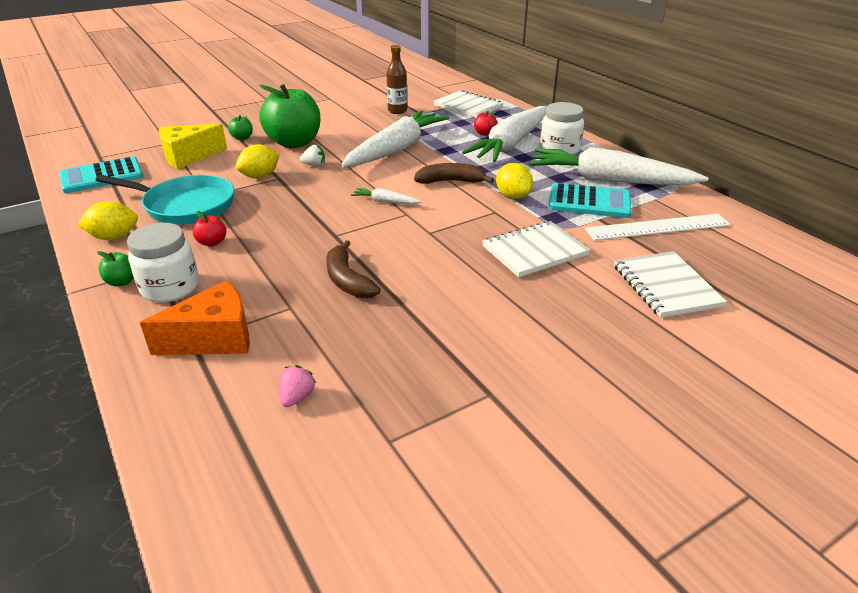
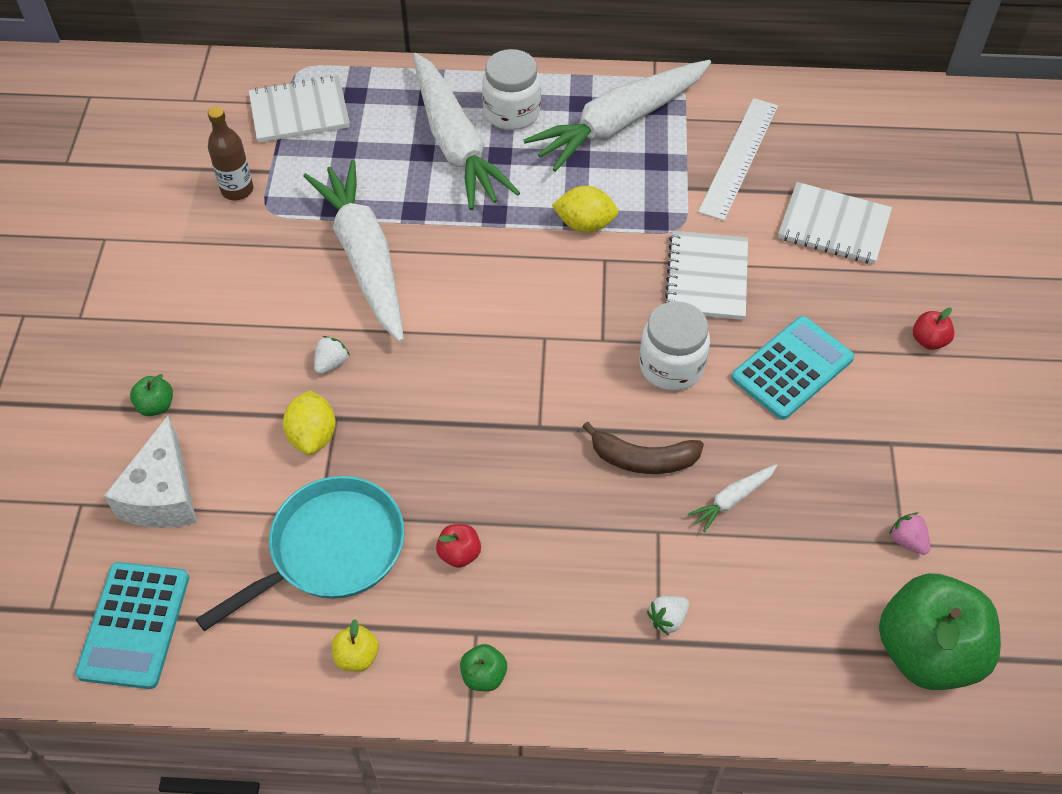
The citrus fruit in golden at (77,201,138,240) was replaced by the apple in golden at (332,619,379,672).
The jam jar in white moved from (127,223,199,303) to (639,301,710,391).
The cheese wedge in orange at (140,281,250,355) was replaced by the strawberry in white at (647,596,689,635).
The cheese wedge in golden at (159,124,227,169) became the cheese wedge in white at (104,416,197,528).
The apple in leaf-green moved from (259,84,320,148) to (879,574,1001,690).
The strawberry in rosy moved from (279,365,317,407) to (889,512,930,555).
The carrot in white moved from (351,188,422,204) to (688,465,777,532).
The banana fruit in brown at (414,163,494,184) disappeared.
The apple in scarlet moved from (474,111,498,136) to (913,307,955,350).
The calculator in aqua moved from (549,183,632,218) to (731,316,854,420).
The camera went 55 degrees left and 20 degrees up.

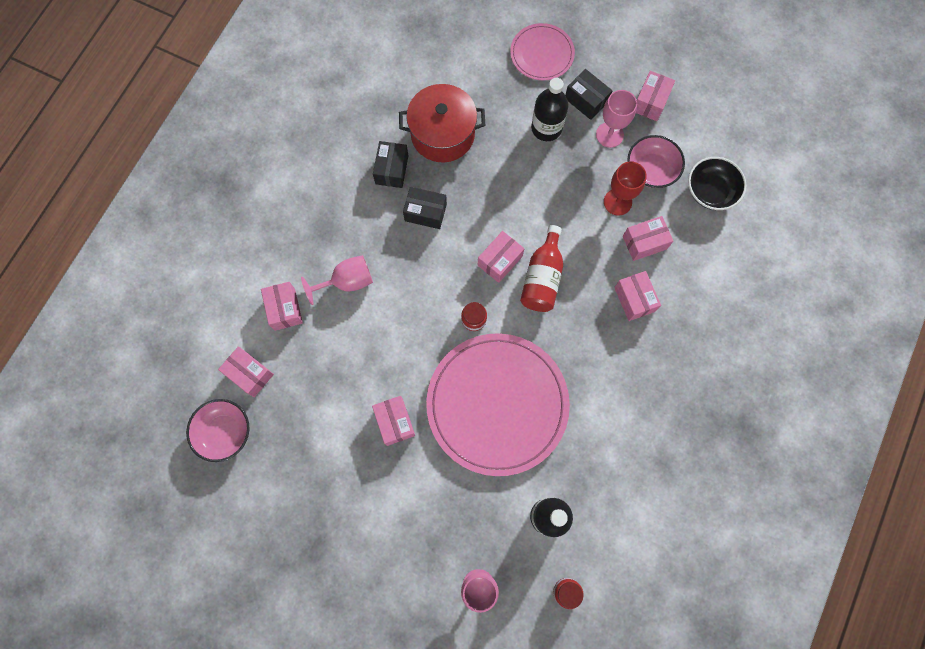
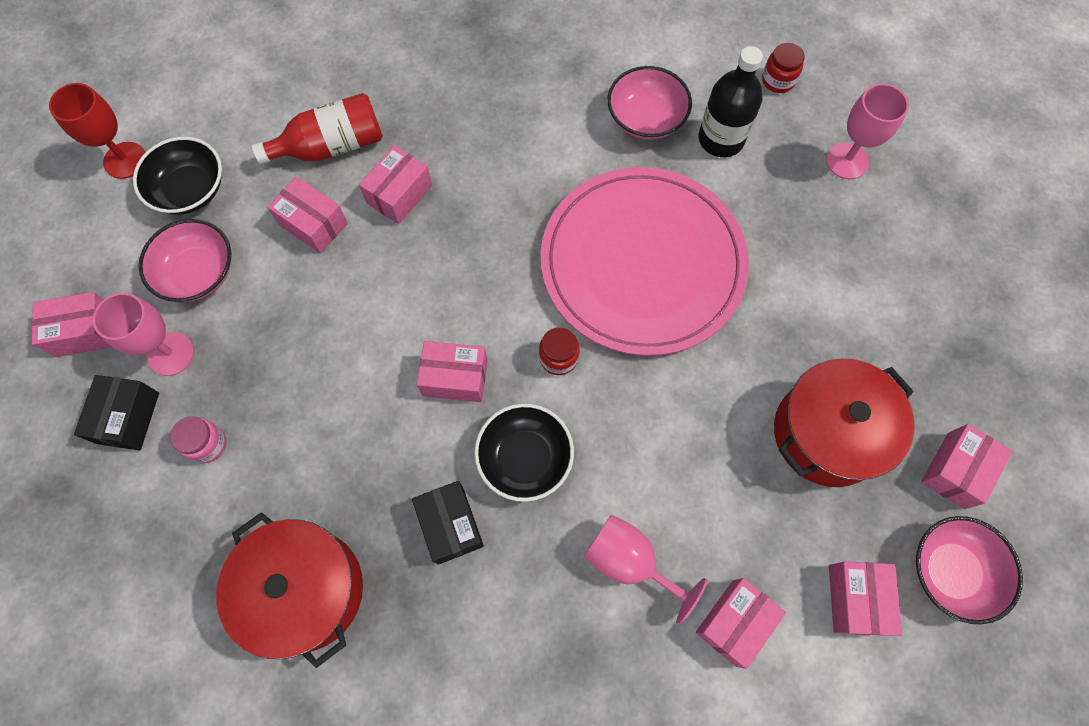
The parcel in rosy moved from (372,396,415,446) to (921,424,1013,509).
The parcel in black at (373,141,408,188) disappeared.
The plate in rosy at (510,23,575,81) disappeared.
The drink bottle in scarlet moved from (520,225,563,312) to (252,93,383,164).
The drink bottle in black at (531,78,568,141) was replaced by the jam jar in rosy at (170,416,227,464).
The goblet in scarlet moved from (604,162,647,216) to (49,83,145,179).
The deep dish in black at (474,404,574,502) appeared.
The deep dish in rosy at (607,66,692,140) appeared.
The stockpot in scarlet at (774,358,915,487) appeared.
The camera went 125 degrees left and 5 degrees down.

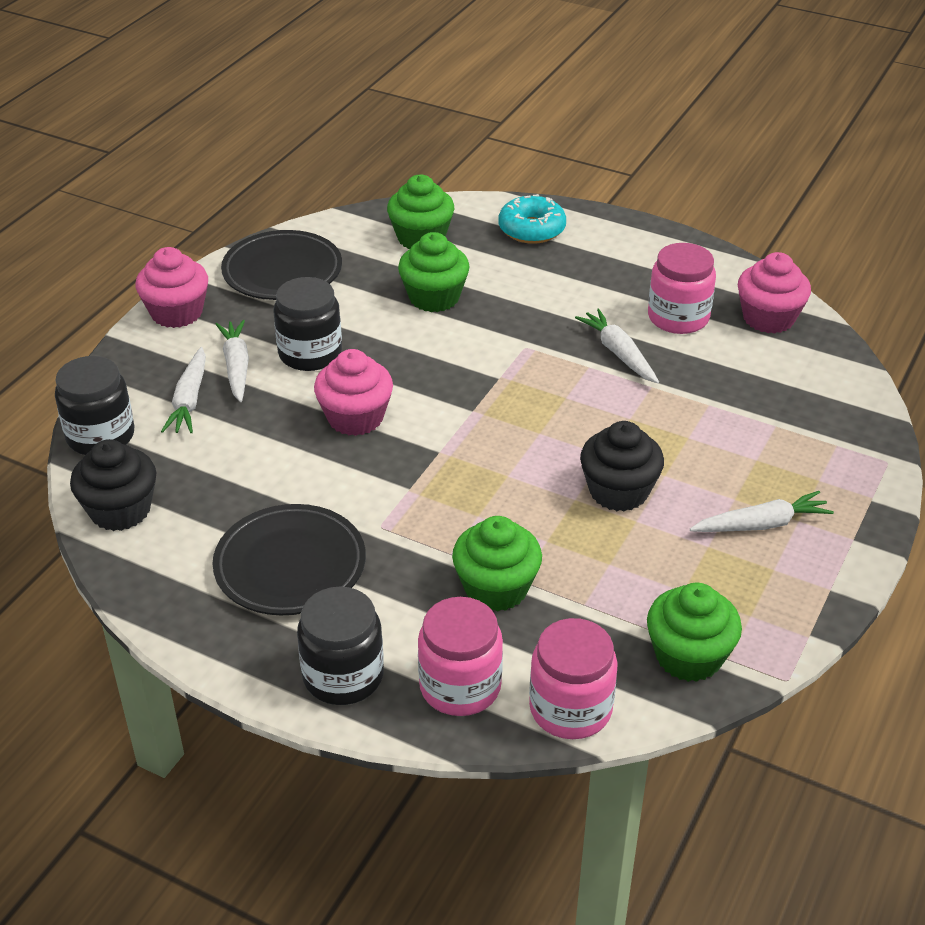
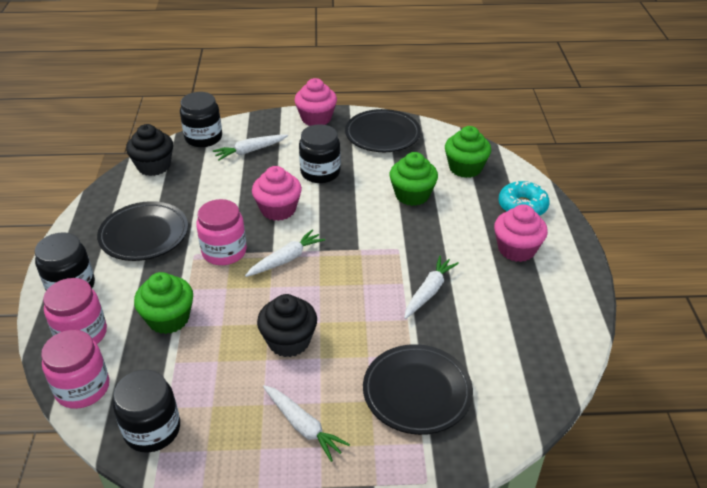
The carrot in white moved from (216,320,249,402) to (245,229,325,277).
The muffin in leaf-green at (647,583,742,682) was replaced by the jam jar in black at (113,370,180,453).
The jam jar in rosy moved from (648,243,716,334) to (196,199,247,265).
The muffin in rosy moved from (738,252,811,334) to (494,204,548,262).
The plate in black at (363,344,473,435) appeared.
The camera went 60 degrees right and 0 degrees up.

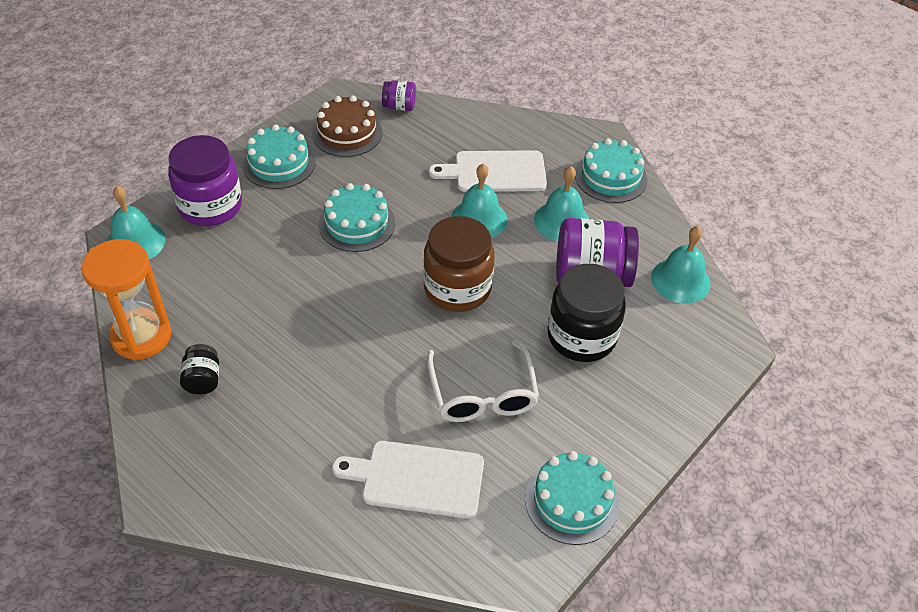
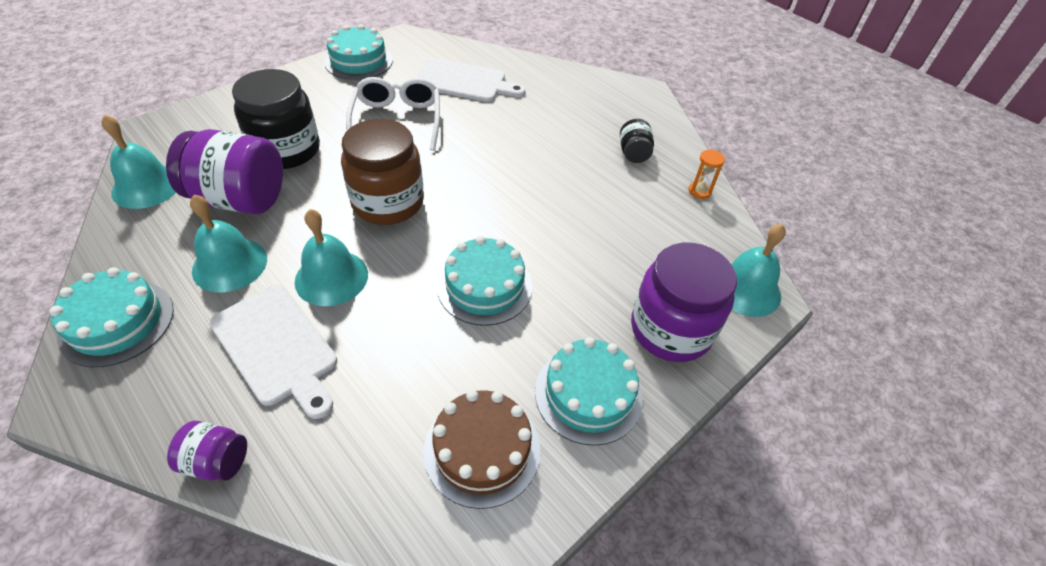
The hourglass in orange at (81,239,171,360) changed to 0.41 times the size.
The jam jar in royal purple moved from (382,80,416,111) to (167,421,247,481).
The bread board in white at (429,150,547,192) turned 45 degrees clockwise.
The camera went 175 degrees left and 0 degrees up.

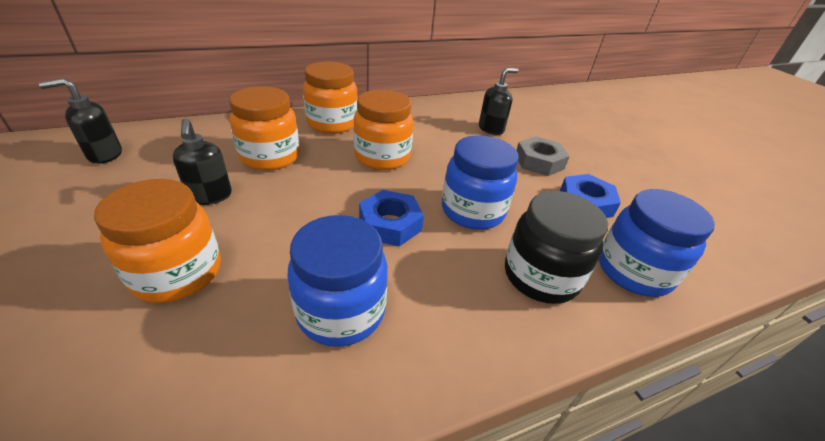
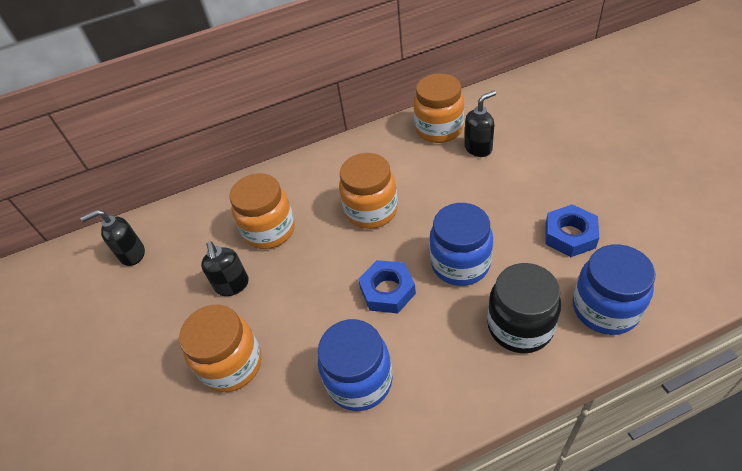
The jam jar in orange moved from (303,61,358,134) to (414,74,464,143).
The hexagon nut in grey at (516,136,570,176) disappeared.
The camera went 10 degrees right and 10 degrees up.

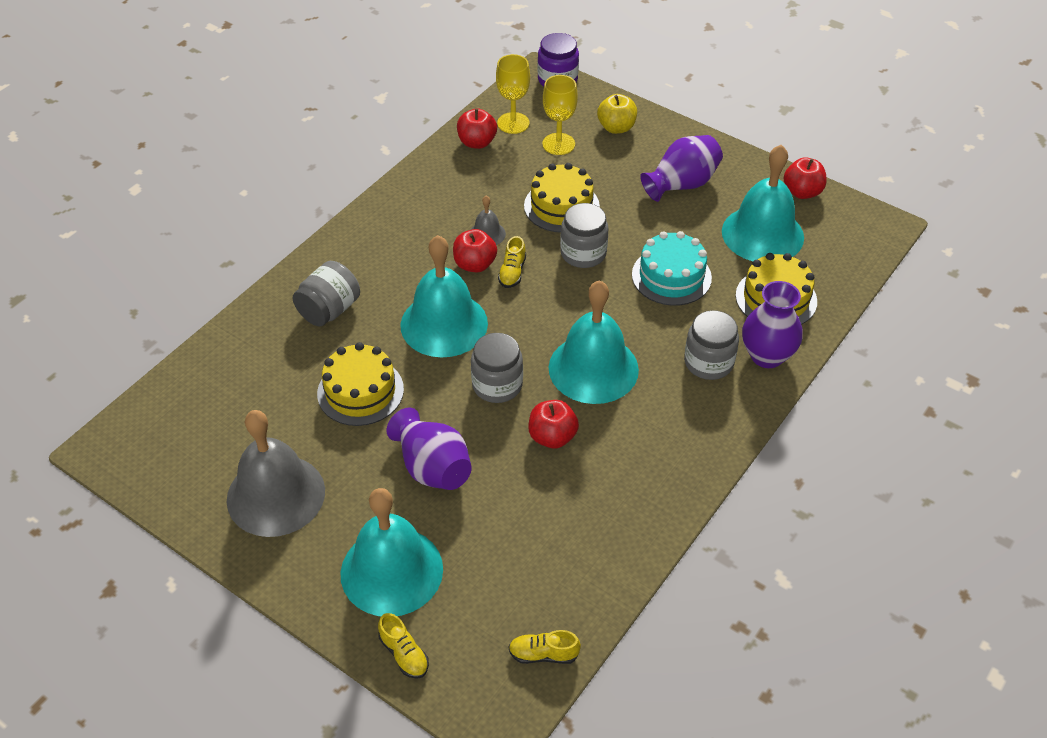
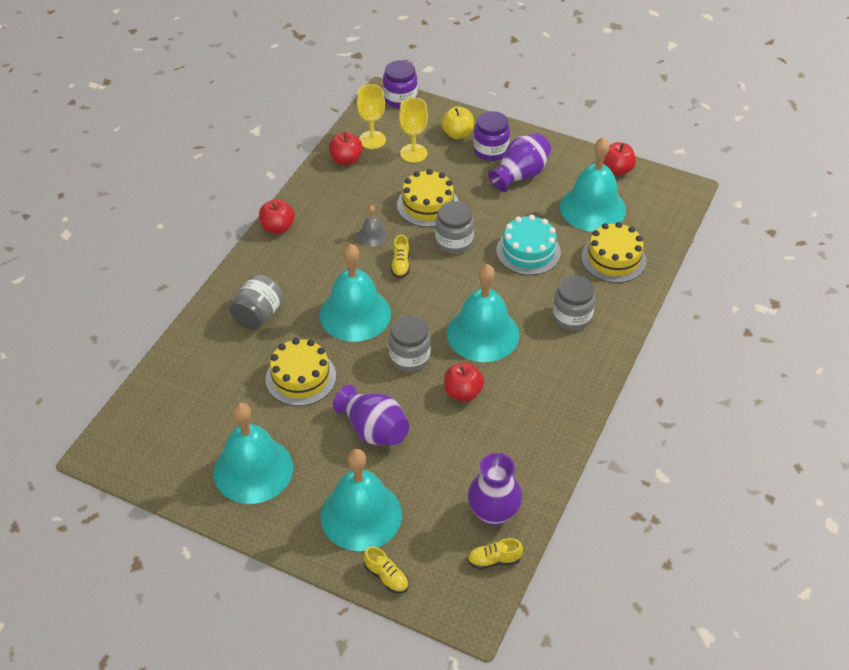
The school bell in grey at (227,410,325,537) became the school bell in aqua at (213,403,293,504).
The apple in scarlet moved from (453,229,497,273) to (259,199,295,234).
The flower vase in royal purple moved from (742,281,803,368) to (468,453,523,525).
The jam jar in royal purple at (473,111,510,161) appeared.
The camera went 10 degrees left and 0 degrees up.

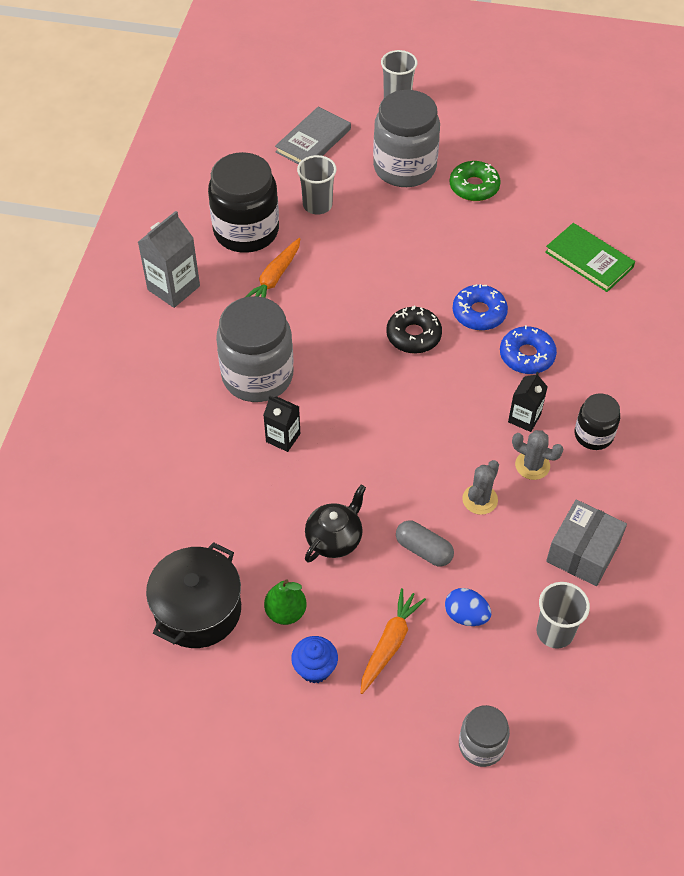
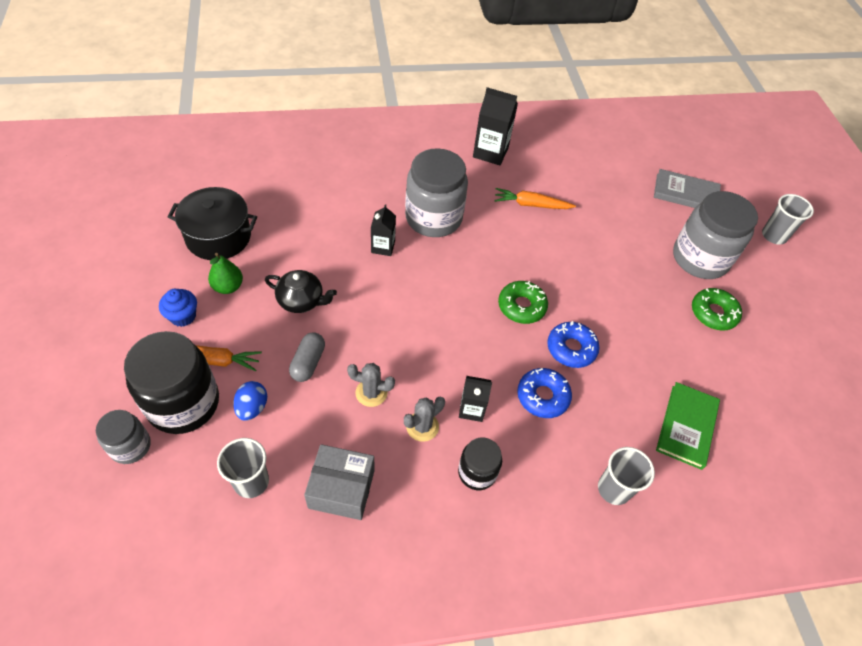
The juice carton in grey at (138,211,200,308) became the juice carton in black at (473,87,518,165).
The jam jar in black moved from (208,152,279,253) to (124,331,219,434).
The tumbler in grey moved from (297,155,337,215) to (598,447,655,505).
The doughnut in black at (386,306,442,354) became the doughnut in leaf-green at (498,281,548,324).
The saguaro cactus in grey at (512,430,564,480) turned 45 degrees clockwise.
The camera went 65 degrees right and 0 degrees up.

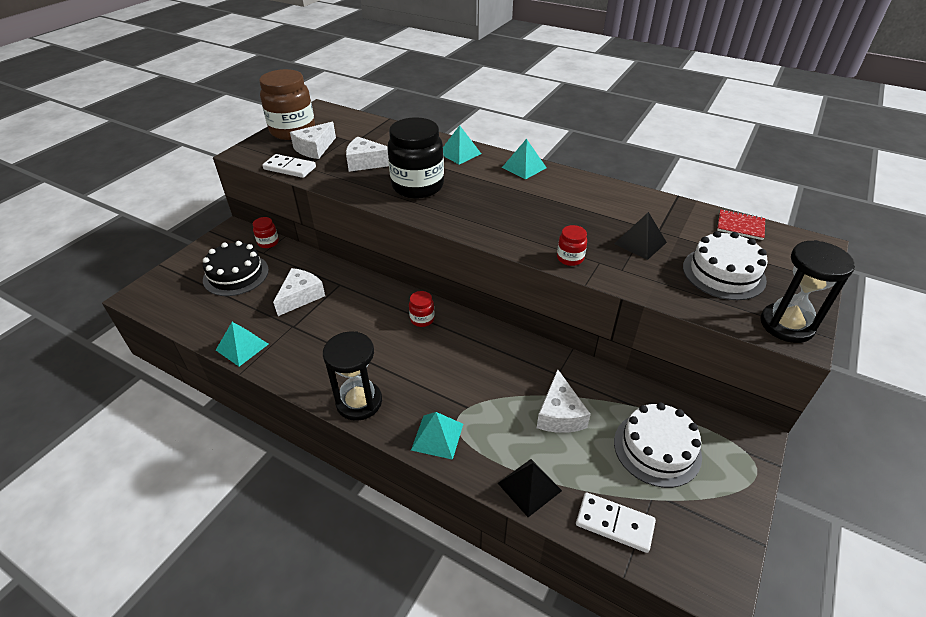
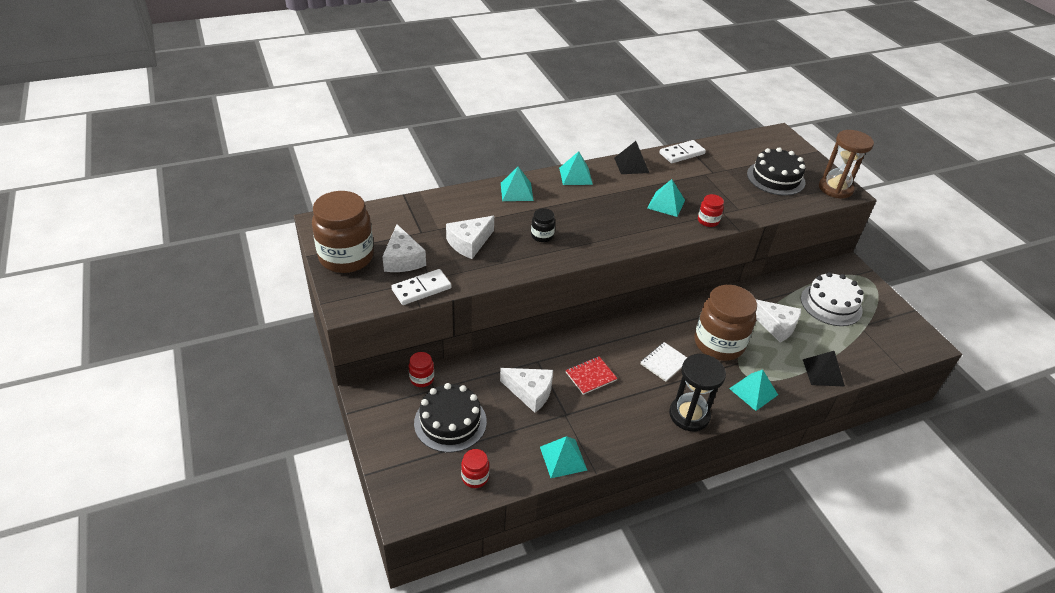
The cheese wedge in white at (273,268,325,316) turned 135 degrees clockwise.
The jam jar in black at (387,117,444,199) changed to 0.44 times the size.
The jam jar in scarlet moved from (409,291,435,327) to (461,449,489,488).
The domino piece in white moved from (576,492,656,553) to (659,140,706,163).
The pyramid in black moved from (614,212,667,260) to (614,141,649,174).
The layer cake in white at (683,231,768,300) became the layer cake in black at (747,147,806,195).
The notepad in scarlet moved from (717,209,765,240) to (566,357,618,395).
The hourglass in black at (760,240,855,343) became the hourglass in brown at (819,130,874,198).
The notepad in white at (640,342,687,382) appeared.
The pyramid in aqua at (647,179,685,217) appeared.
The jam jar in brown at (695,285,757,361) appeared.
The camera went 55 degrees left and 0 degrees up.

